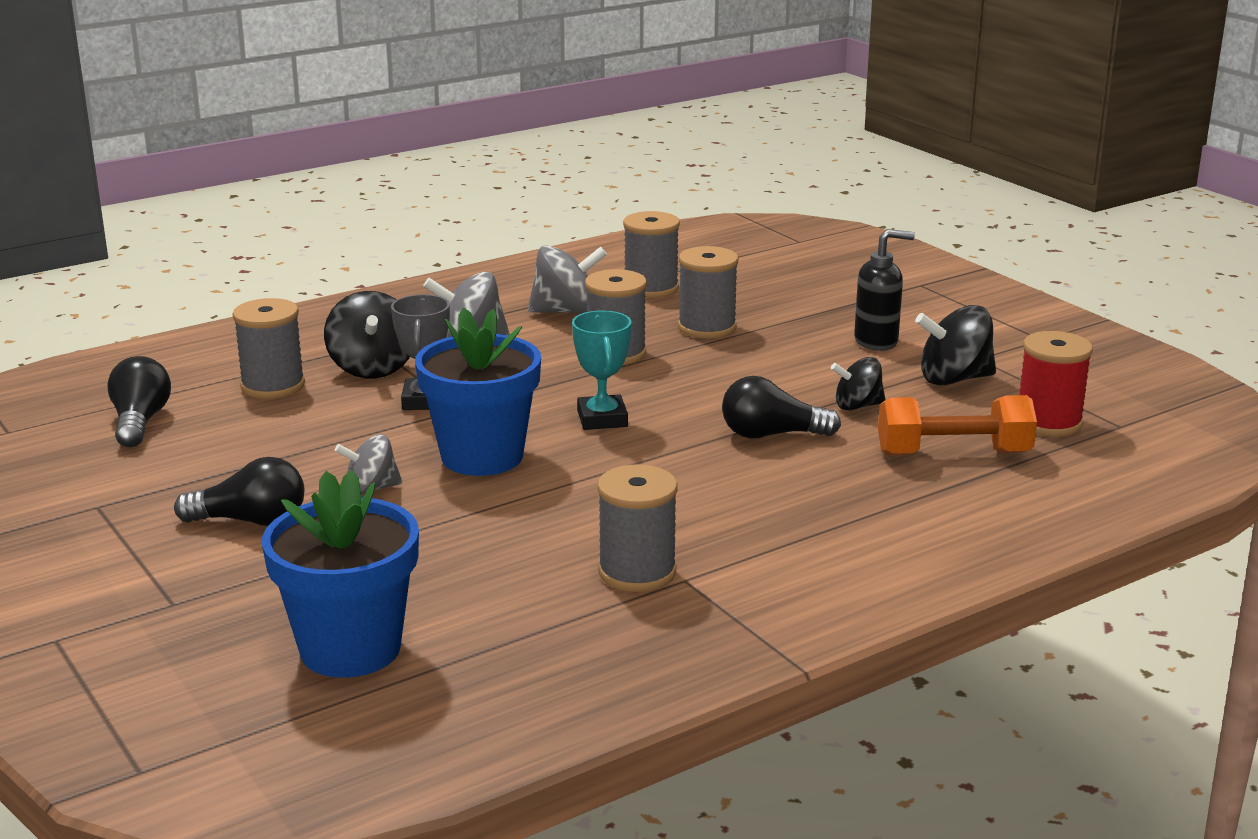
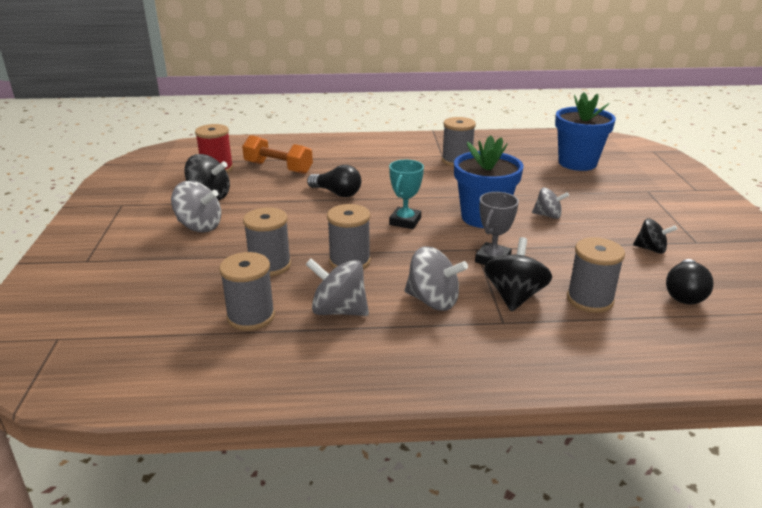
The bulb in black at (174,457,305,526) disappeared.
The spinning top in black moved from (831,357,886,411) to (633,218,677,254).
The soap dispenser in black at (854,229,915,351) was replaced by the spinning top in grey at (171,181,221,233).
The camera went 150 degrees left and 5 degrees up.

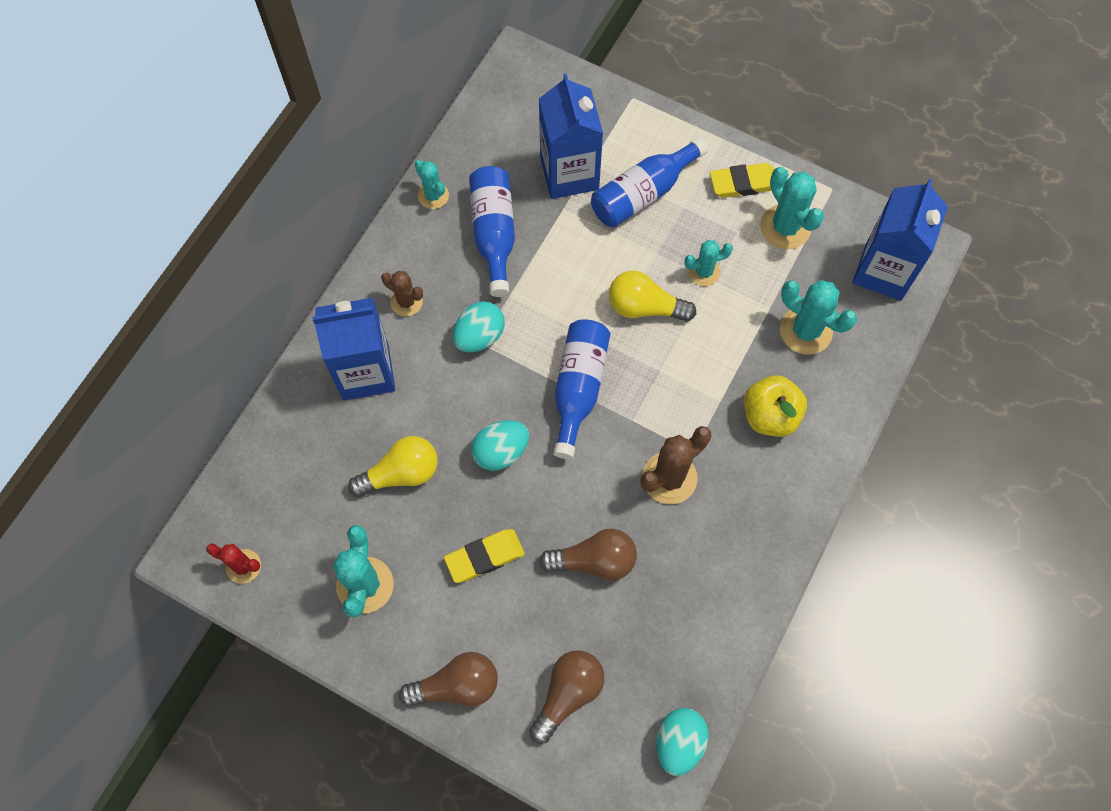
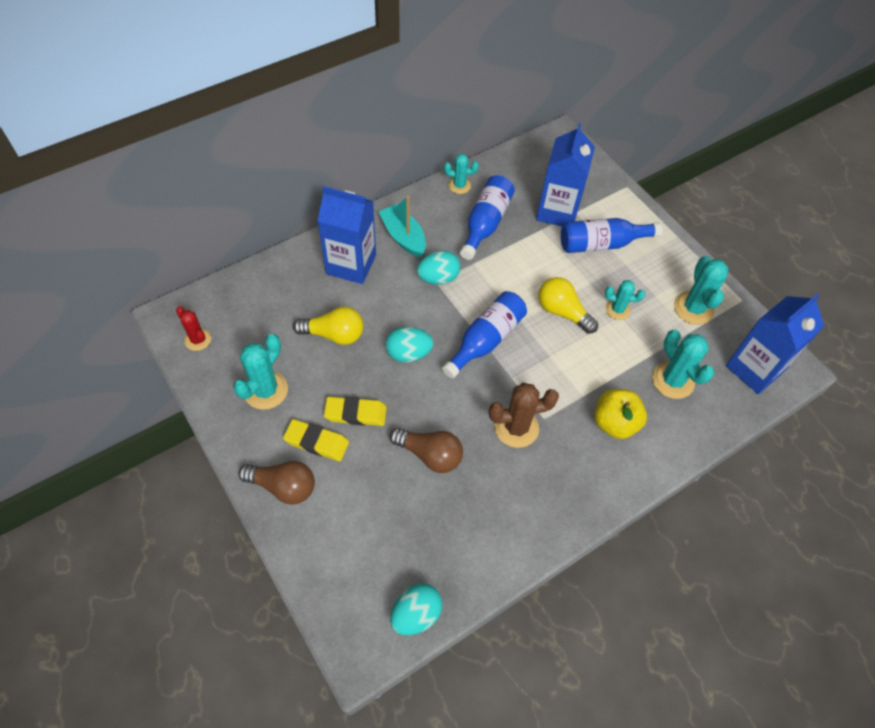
The saguaro cactus in brown at (381,271,423,316) was replaced by the boat in aqua at (379,196,426,257).
The saguaro cactus in aqua at (415,160,449,209) turned 75 degrees counterclockwise.
The bulb in brown at (529,650,604,744) disappeared.
The gum eraser in golden moved from (710,163,774,198) to (283,419,349,461).
The camera went 25 degrees right and 10 degrees down.

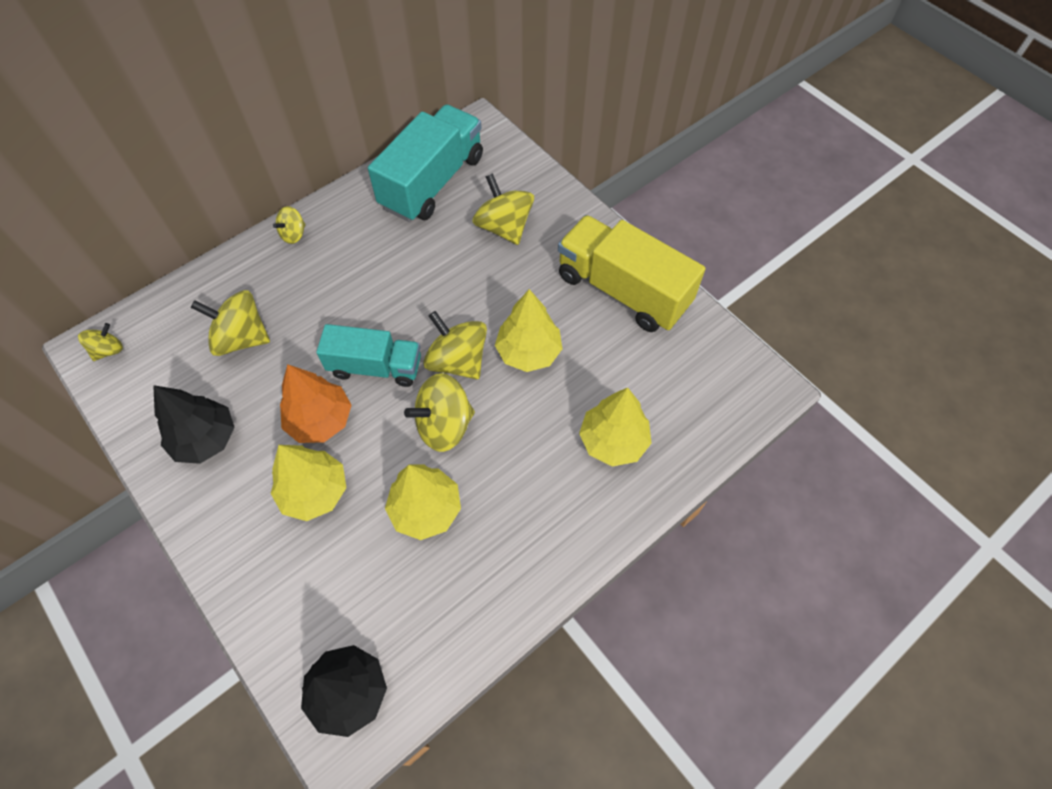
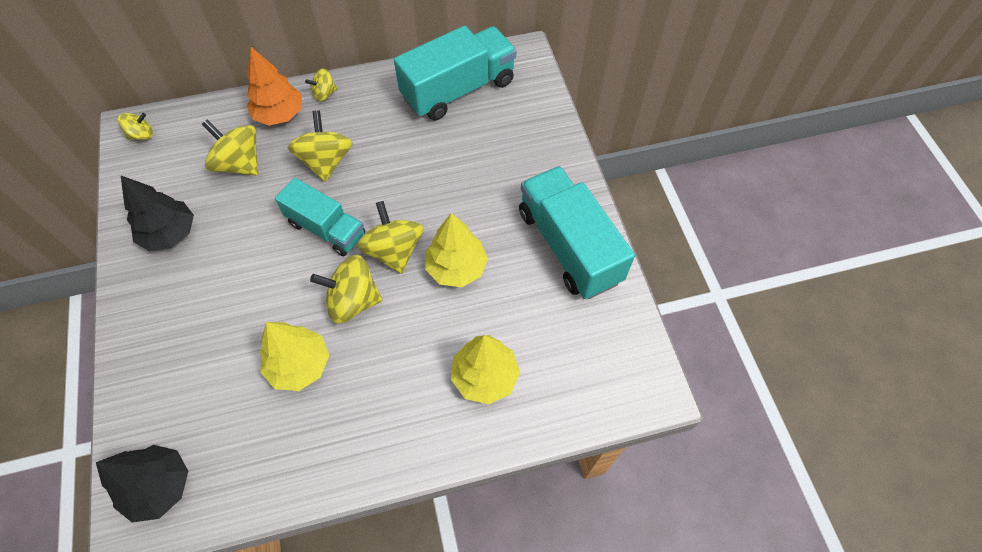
The toy tree in golden at (271,445,346,521) disappeared.
The toy tree in orange moved from (280,364,351,443) to (247,47,302,126).
The spinning top in golden moved from (472,173,534,245) to (287,111,353,182).
The lorry in golden at (558,215,706,332) became the lorry in aqua at (519,166,635,299).
The camera went 25 degrees right and 0 degrees up.

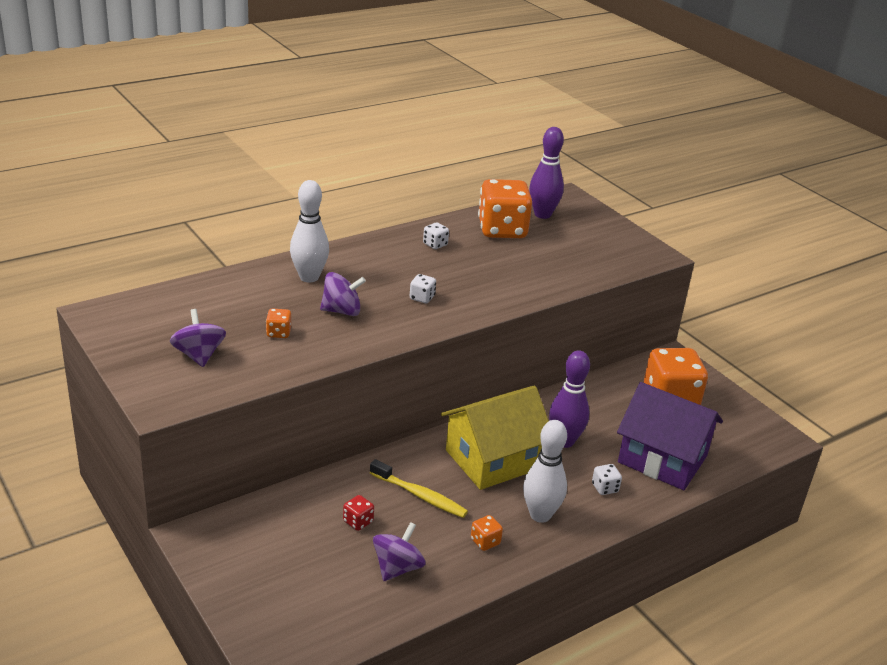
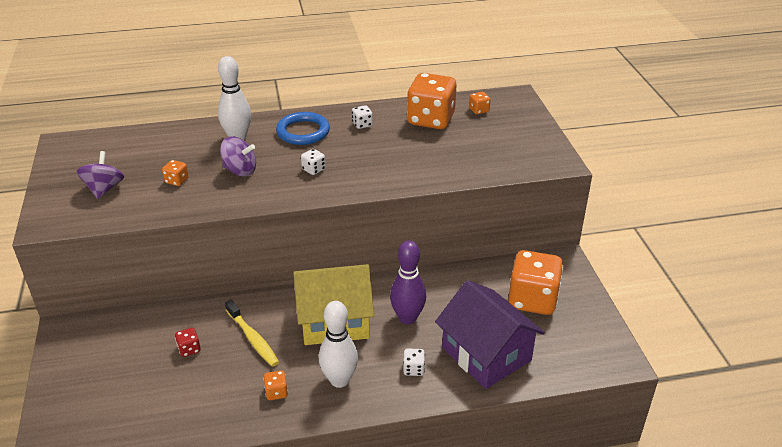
The spinning top in royal purple at (373,522,425,581) disappeared.
The tenpin in royal purple at (529,127,564,219) was replaced by the game die in orange at (469,92,490,114).
The hoop in cobalt at (276,112,330,145) appeared.
The camera went 25 degrees right and 5 degrees up.

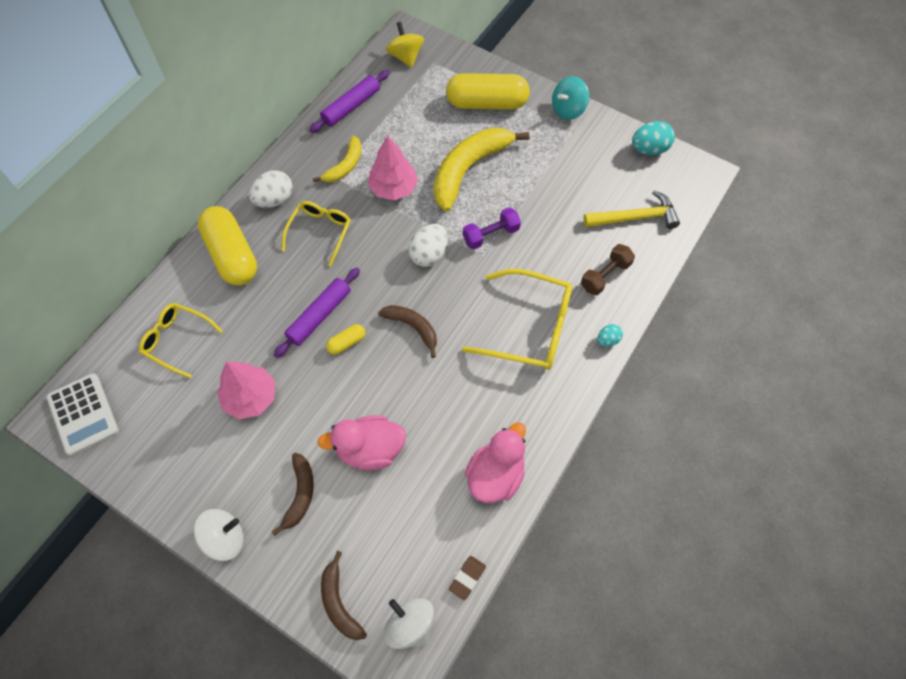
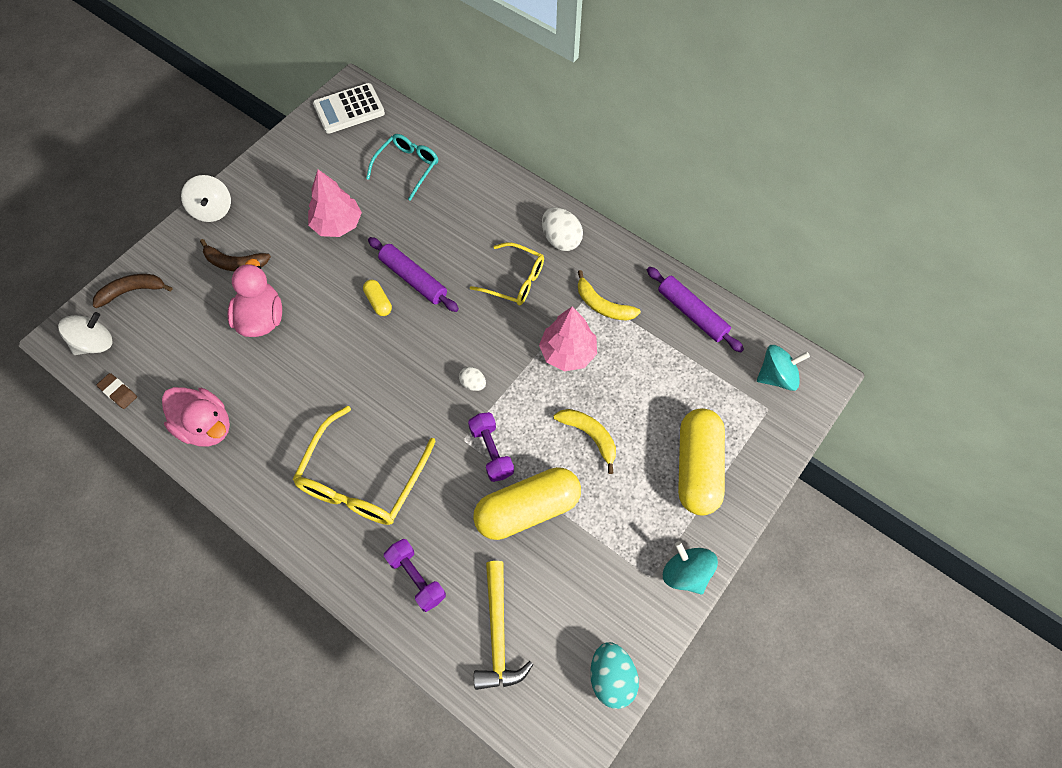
The glasses in golden at (139,303,223,378) became the glasses in aqua at (366,134,438,201).
The pill in golden moved from (198,206,257,285) to (473,467,581,540).
The banana fruit in brown at (378,305,437,358) disappeared.
The spinning top in golden at (386,22,424,68) became the spinning top in aqua at (757,345,810,391).
The egg shape in white at (408,224,448,267) changed to 0.57 times the size.
The banana fruit in golden at (434,128,530,212) changed to 0.54 times the size.
The hand weight in brown at (581,244,635,295) became the hand weight in royal purple at (384,539,446,612).
The egg shape in aqua at (597,324,623,347) disappeared.
The camera went 95 degrees right and 0 degrees up.

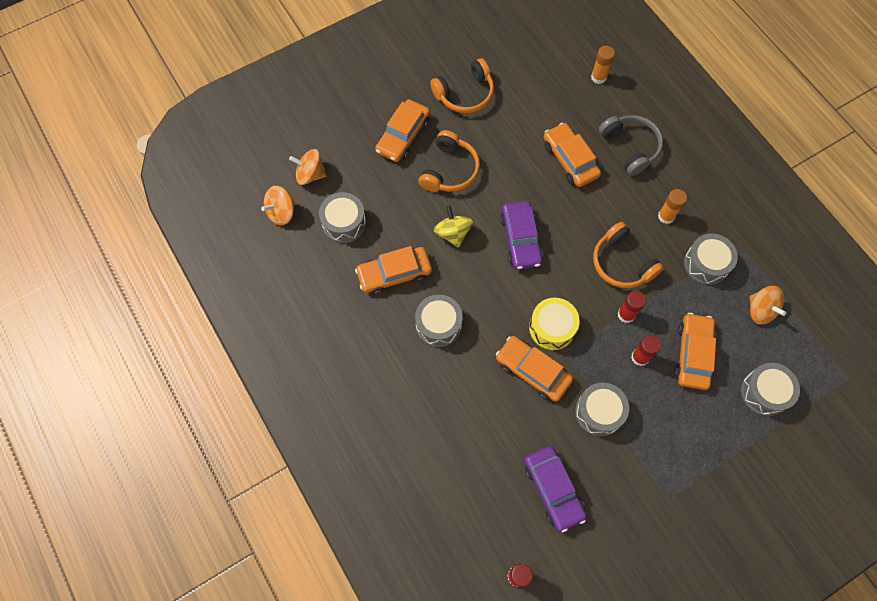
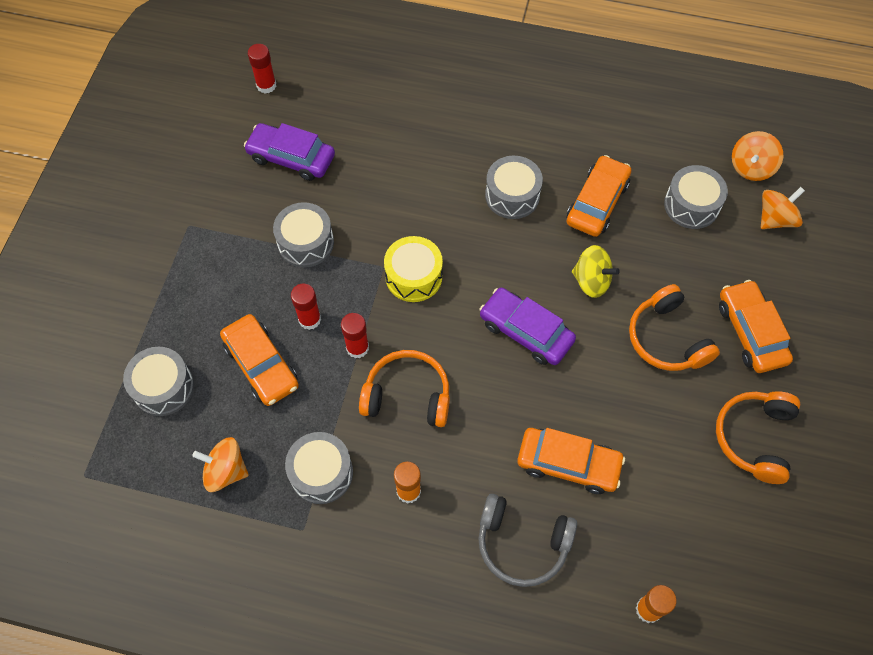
The spinning top in orange at (261,186,295,225) turned 150 degrees counterclockwise.
The automobile in orange at (496,336,573,402) disappeared.
The camera went 135 degrees right and 5 degrees down.

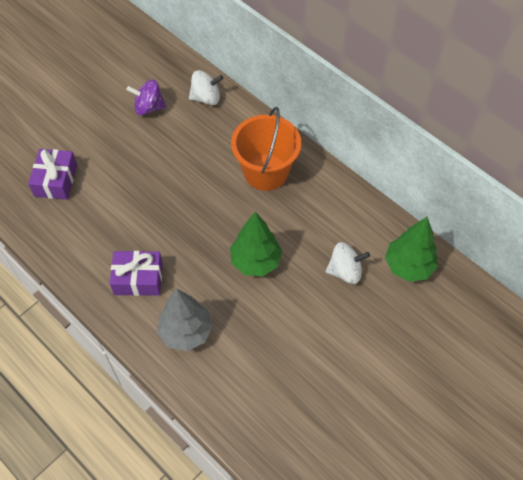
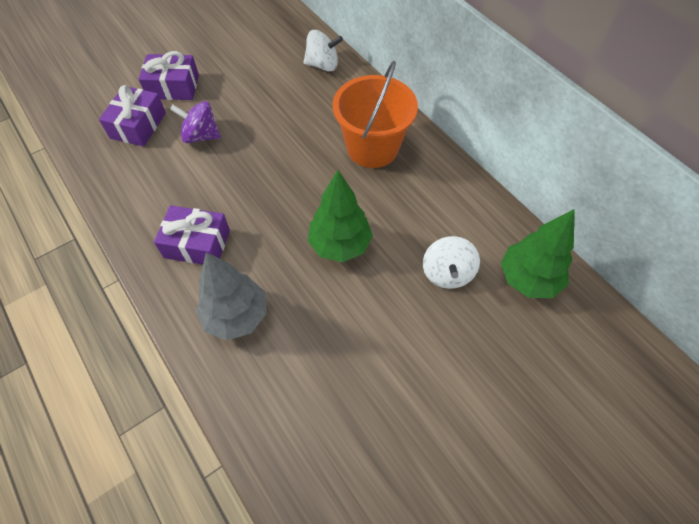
The spinning top in royal purple moved from (126,79,166,116) to (170,101,221,143).
The spinning top in white at (326,242,370,284) turned 90 degrees clockwise.
The present in royal purple at (139,51,199,100) appeared.
The camera went 10 degrees right and 0 degrees up.

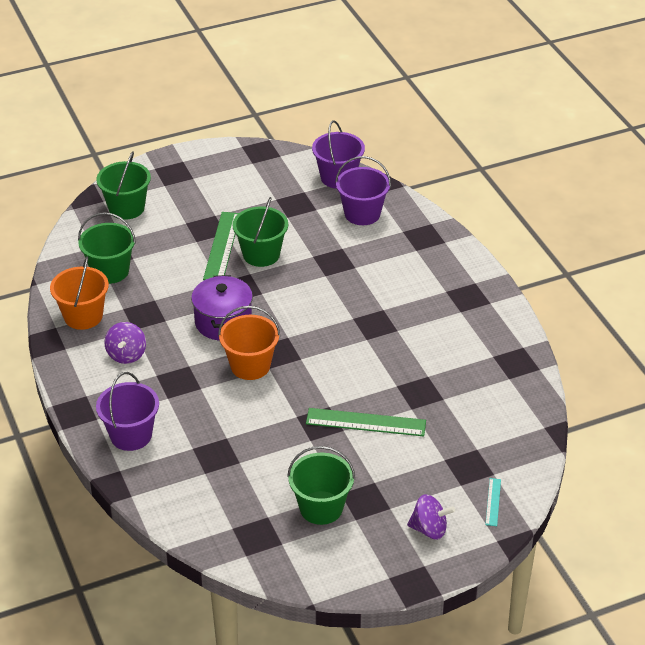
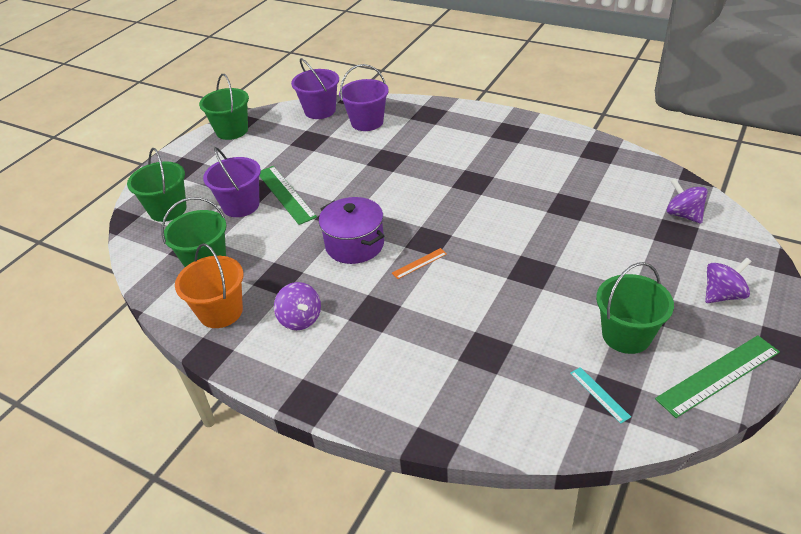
The sand bucket in royal purple moved from (96,372,159,451) to (203,147,261,217).
The sand bucket in orange at (218,306,280,380) was replaced by the ruler in orange at (392,248,447,279).
The sand bucket in leaf-green moved from (232,197,288,267) to (199,74,249,140).
The ruler in leaf-green moved from (306,408,426,436) to (655,335,780,418).
The ruler in aqua moved from (485,478,501,526) to (570,367,631,424).
The spinning top in royal purple at (667,178,708,224) appeared.
The camera went 35 degrees left and 0 degrees up.

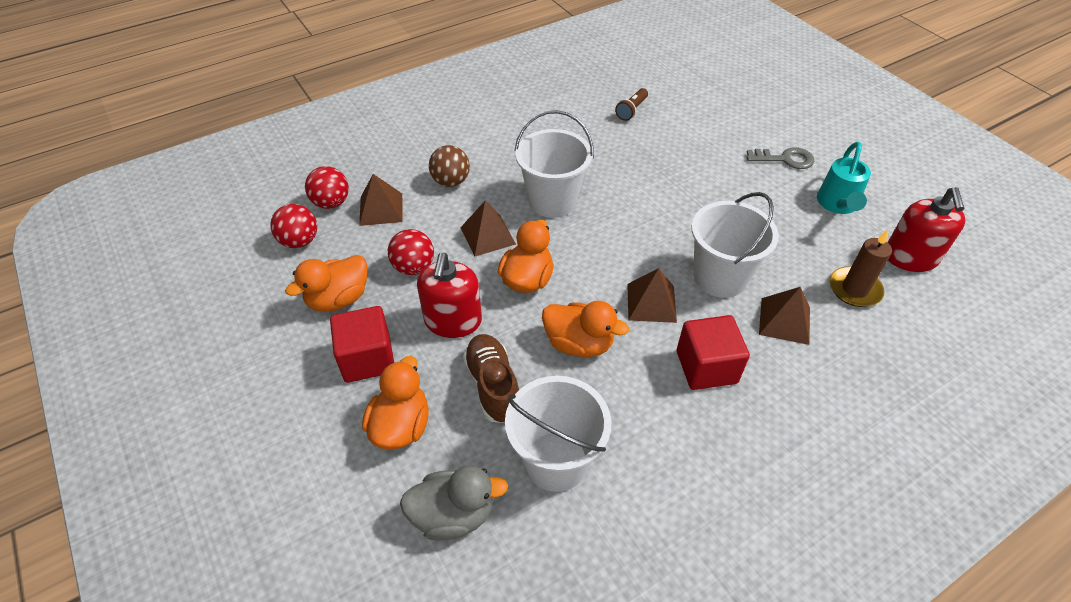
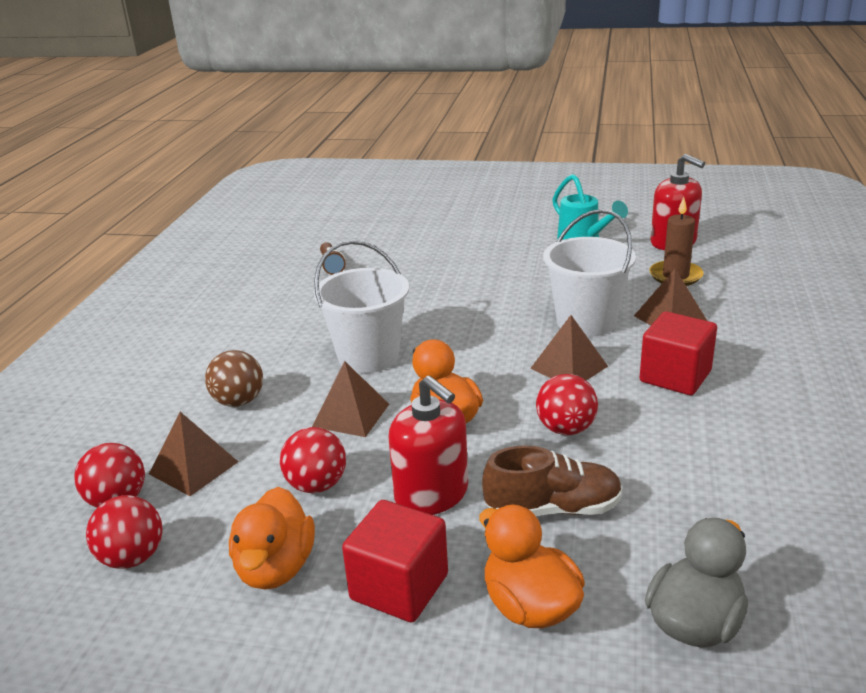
The lace-up shoe in brown at (463,334,519,423) turned 150 degrees clockwise.
The sand bucket in white at (505,376,611,492) disappeared.
The rubber duck in orange at (542,301,629,357) was replaced by the sphere in scarlet at (536,374,598,435).
The door key in grey at (747,147,815,169) disappeared.
The camera went 45 degrees left and 20 degrees down.

